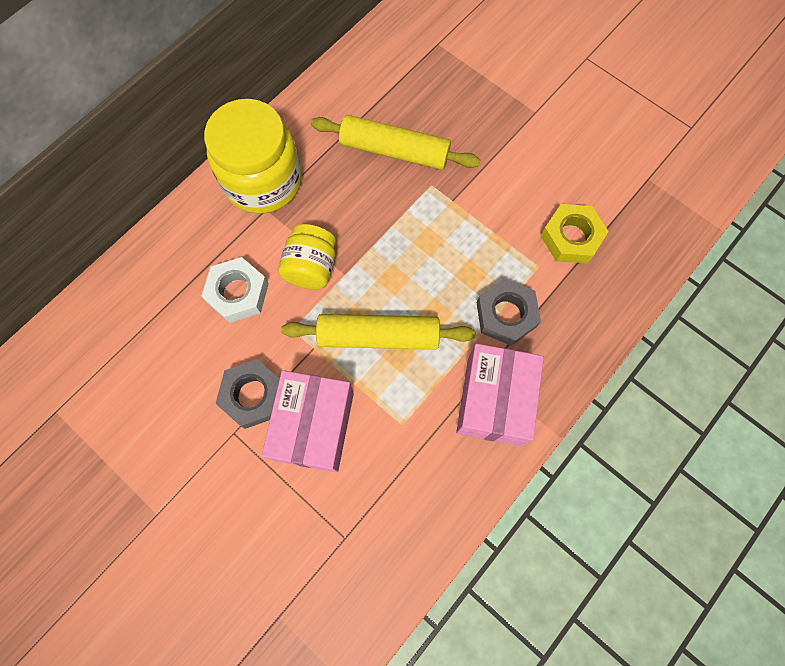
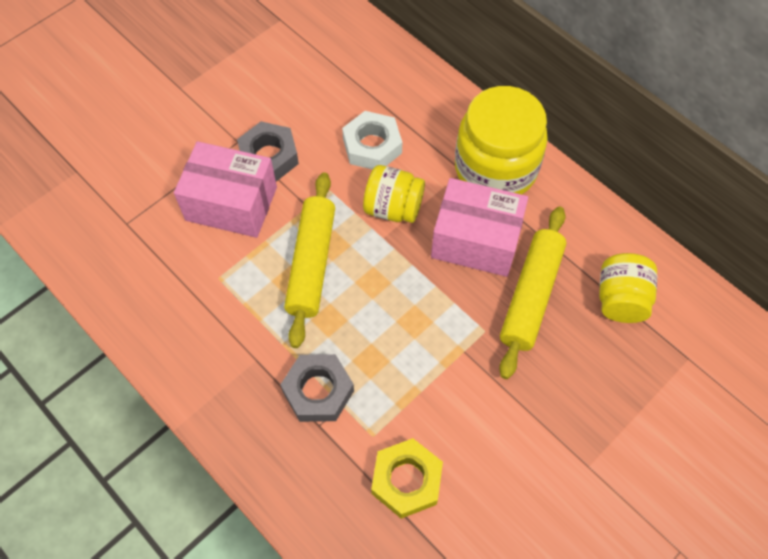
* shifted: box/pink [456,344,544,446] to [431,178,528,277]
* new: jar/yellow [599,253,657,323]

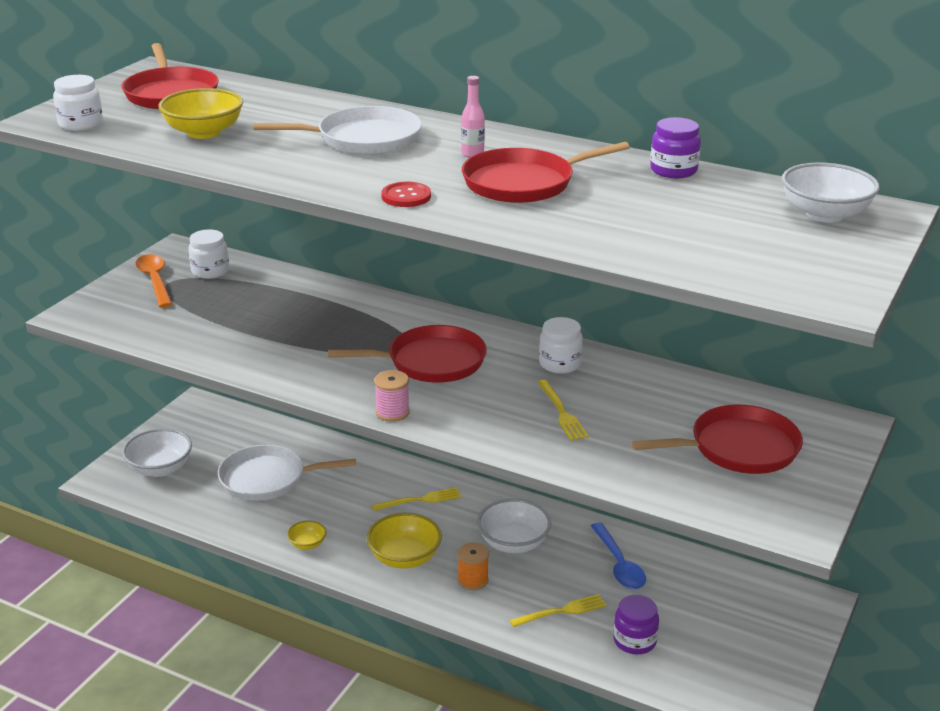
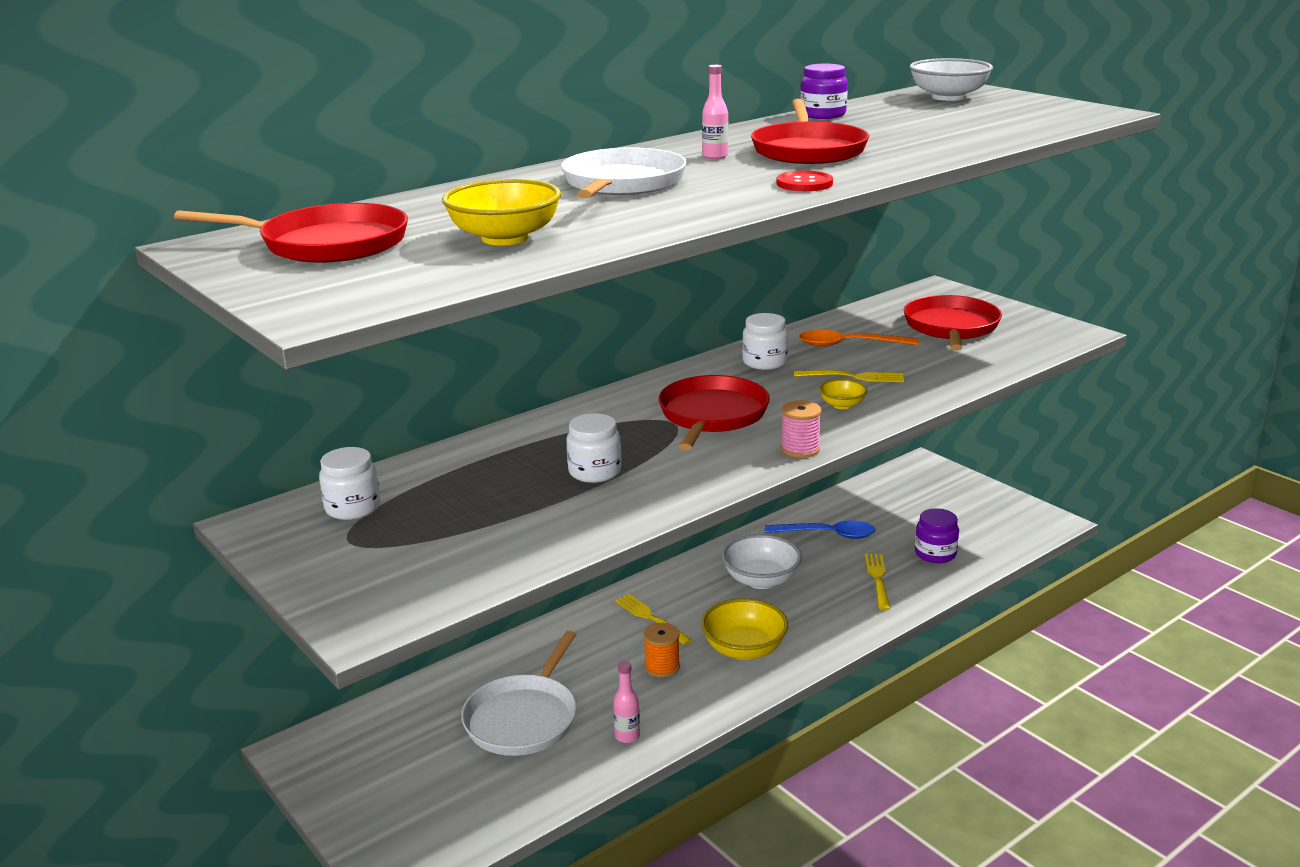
* shifted: jar/white [53,75,103,131] to [566,413,621,483]
* gone: bowl/white [122,428,192,477]
* shifted: spoon/orange [135,254,172,308] to [799,330,919,347]
* shifted: bowl/yellow [287,520,327,550] to [819,379,867,409]
* rotated: fork/yellow [372,487,461,511] = [615,594,692,645] 45 degrees counterclockwise
* shifted: spool/orange [458,543,489,590] to [643,623,680,678]
* new: bottle/pink [613,661,640,743]

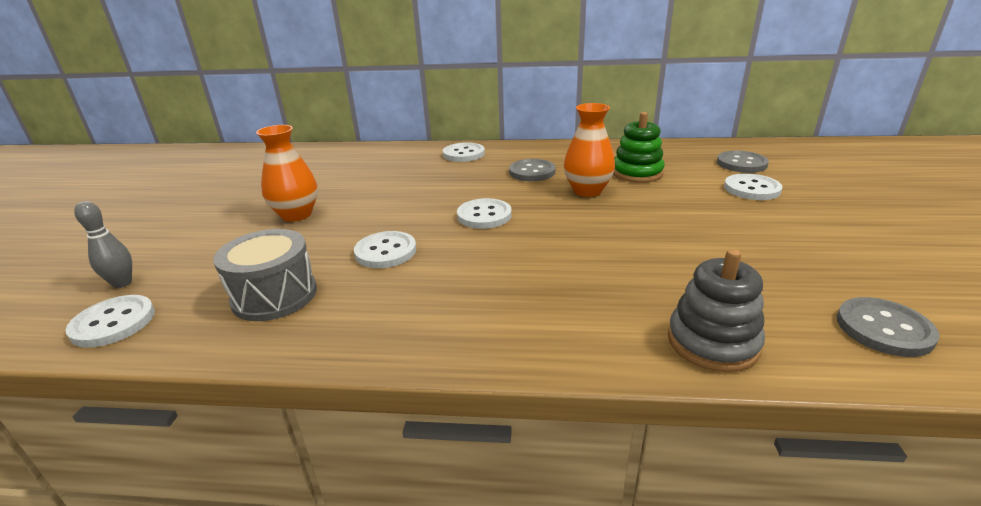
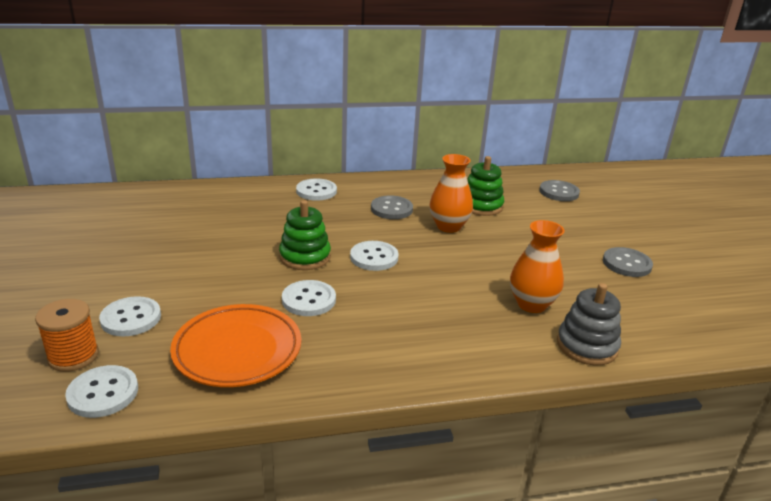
* swapped: bowling pin/grey [74,201,132,288] to spool/orange [35,299,99,372]
* swapped: drum/grey [213,229,317,321] to plate/orange [170,304,301,387]
* shifted: vase/orange [256,125,318,222] to [510,220,565,313]
* shifted: button/white [724,173,782,200] to [99,296,161,336]
* shifted: button/grey [837,297,940,357] to [603,247,653,277]
* new: stacking toy/green [279,200,331,270]

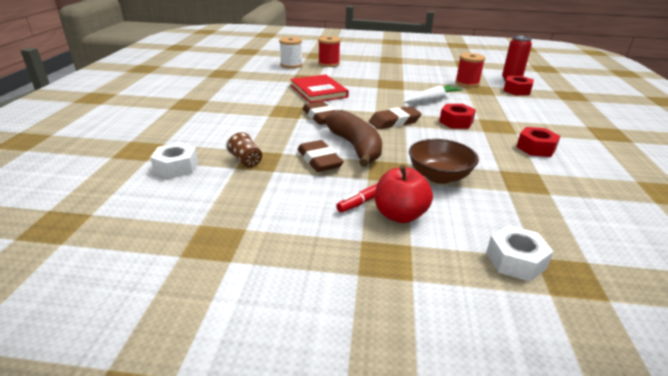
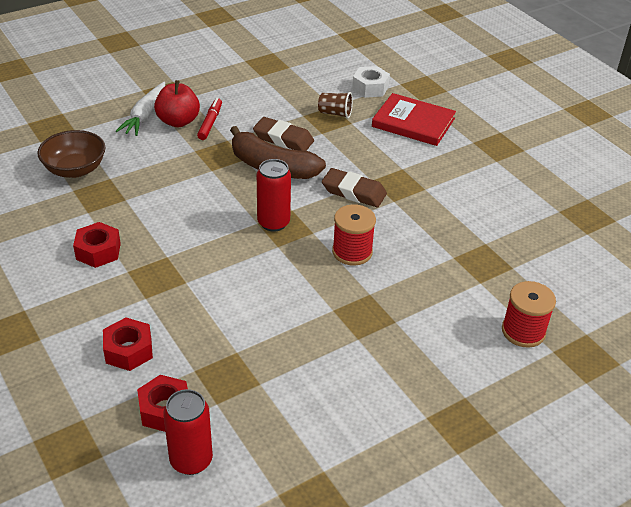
* gone: spool/white [279,37,302,68]
* shifted: book/red [290,74,349,103] to [372,93,456,146]
* swapped: eraser/brown [369,106,422,129] to can/red [257,159,291,232]
* shifted: carrot/white [403,85,462,104] to [116,82,165,136]
* shifted: bowl/brown [409,139,479,184] to [37,130,105,178]
* shifted: nut/red [439,104,476,129] to [103,317,153,371]
* shifted: spool/red [455,53,485,87] to [332,204,376,266]
* gone: nut/white [486,225,554,282]

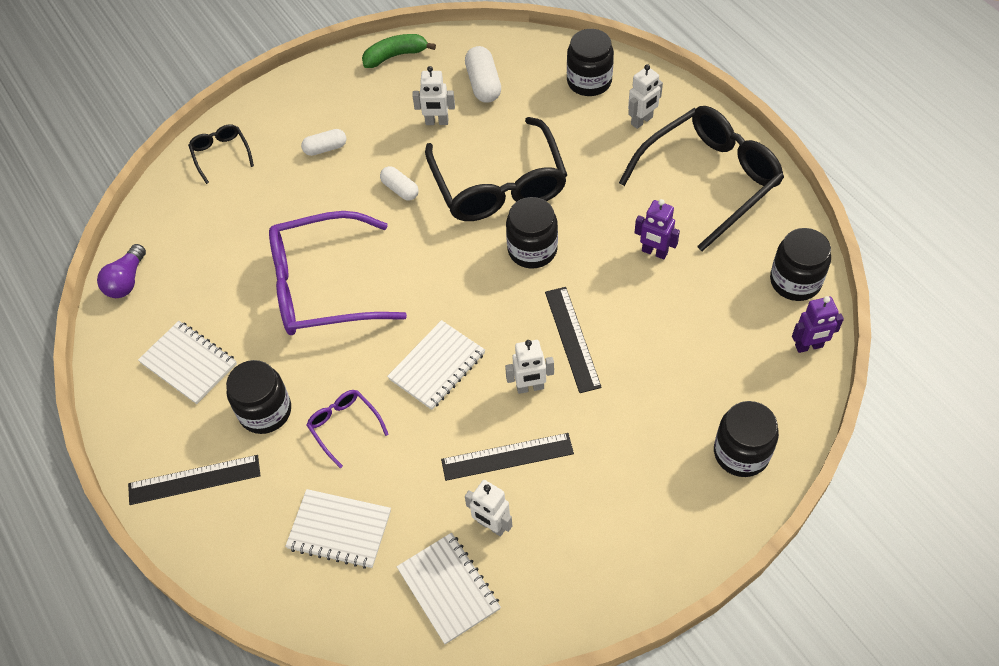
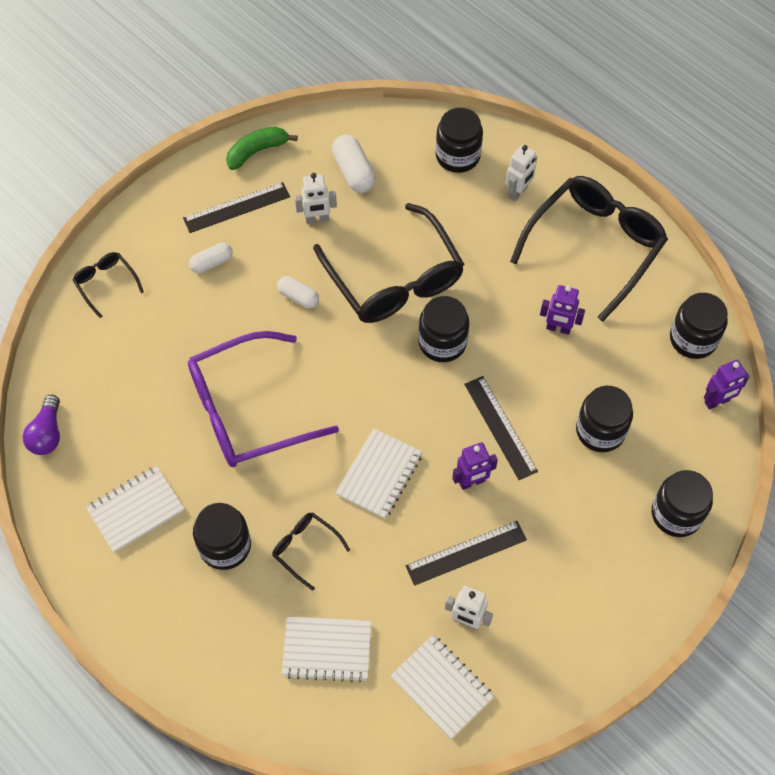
* shifted: ruler/black [128,455,261,505] to [183,182,290,233]
* rotated: notebook/white [138,321,237,404] = [86,465,185,553] 60 degrees counterclockwise
* repainted: glasses/purple [306,390,389,468] to glasses/black [272,512,350,591]
* repainted: robot/white [505,340,554,394] to robot/purple [452,442,498,490]
* new: jar/black [576,386,633,452]

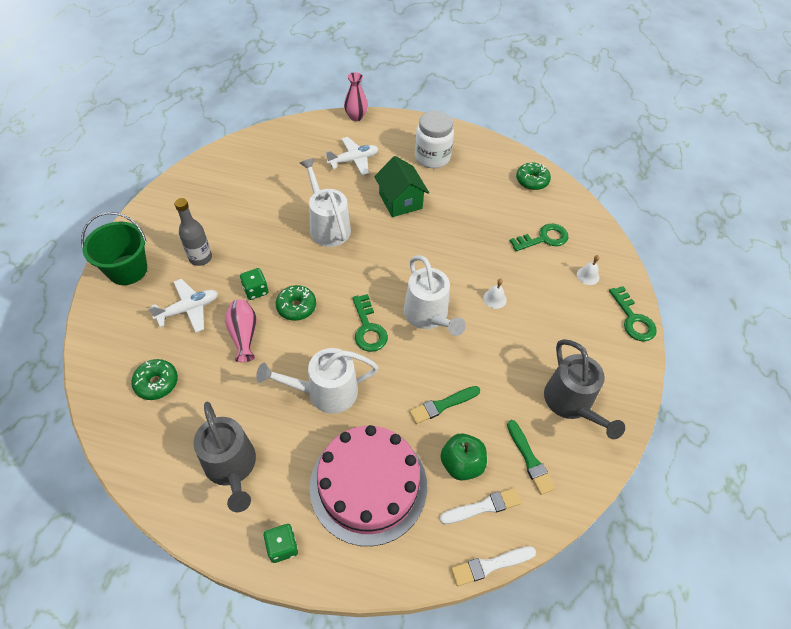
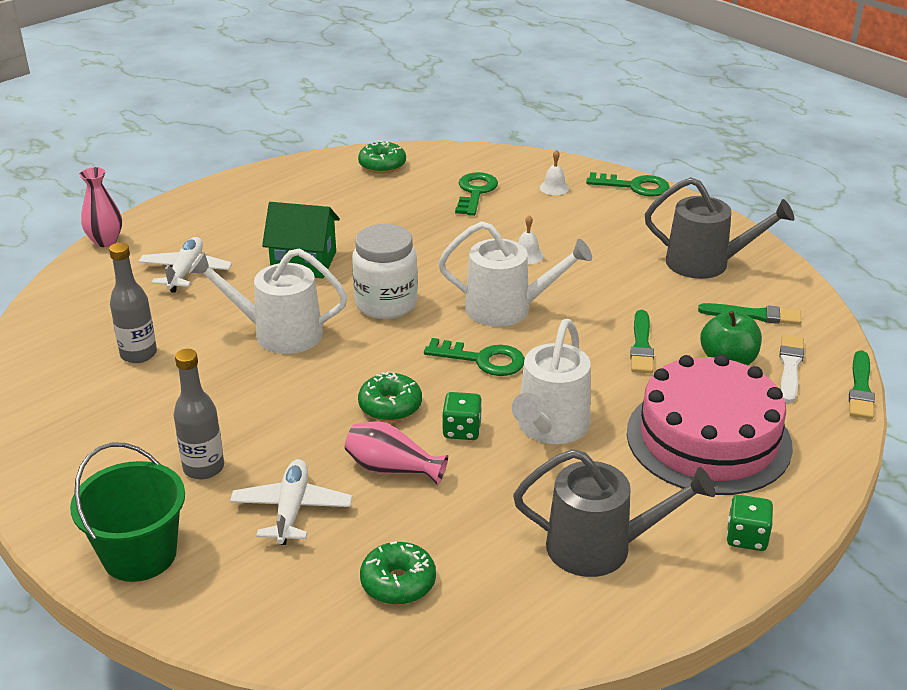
* shifted: dice/green [240,268,268,300] to [442,392,482,440]
* shifted: jar/white [415,111,454,168] to [352,224,418,319]
* repainted: brush/white [451,546,536,586] to brush/green [849,350,875,419]
* new: bottle/grey [109,242,157,363]

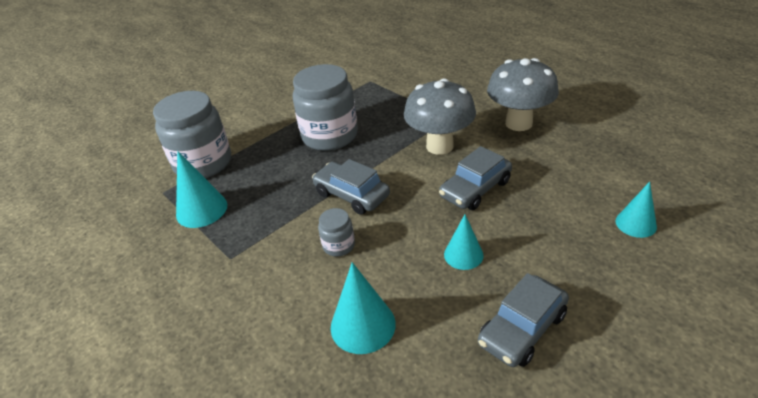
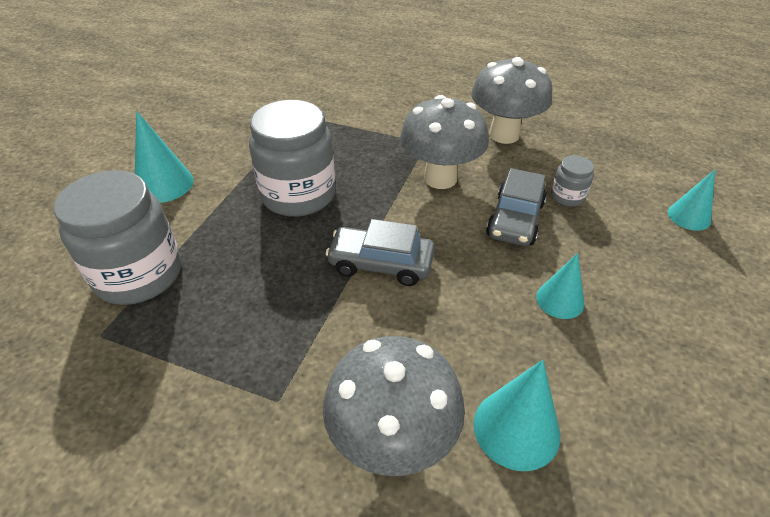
* shifted: cone/turquoise [176,151,227,228] to [135,111,194,203]
* shifted: jar/grey [318,208,355,256] to [551,155,594,207]
* gone: car/grey [478,273,569,367]
* new: mushroom/grey [323,336,465,476]

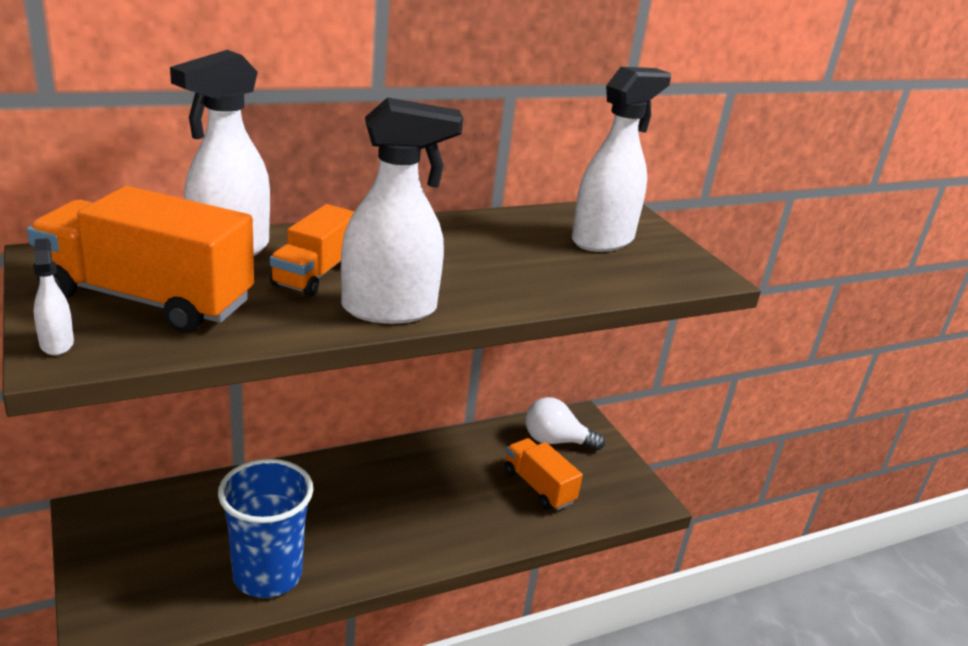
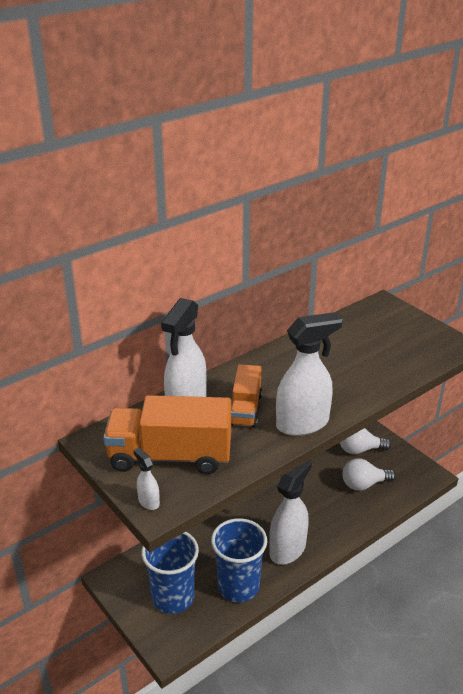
* swapped: truck/orange [504,438,583,510] to light bulb/white [343,458,396,491]
* shifted: spray bottle/white [572,67,671,252] to [269,460,312,565]
* new: cup/blue [141,532,199,614]

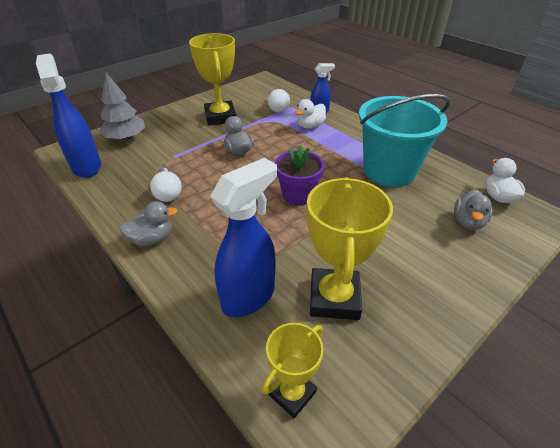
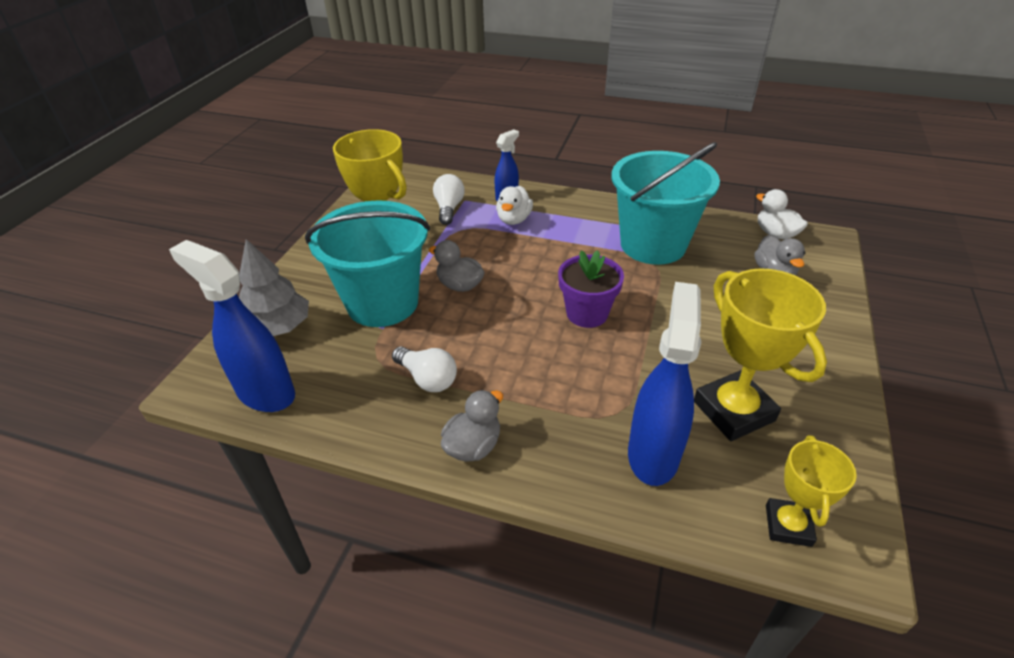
* rotated: light bulb/white [268,89,290,112] = [433,174,465,225] 135 degrees counterclockwise
* new: bucket/turquoise [305,200,430,327]

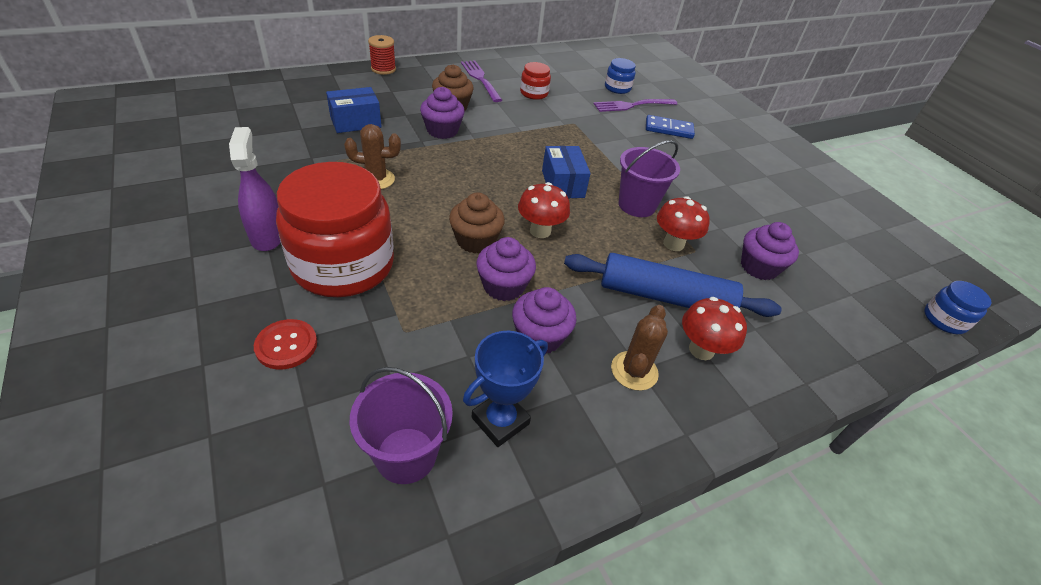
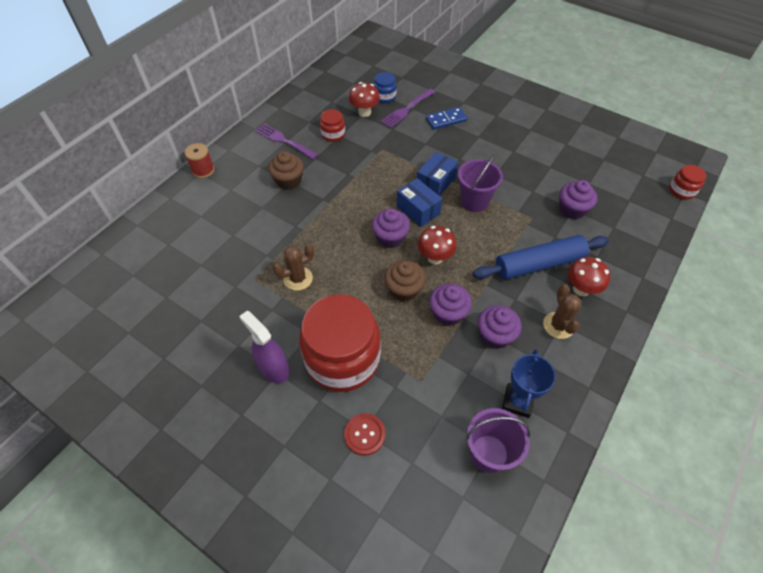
* shifted: box/blue [326,87,382,133] to [417,152,458,196]
* shifted: cupcake/purple [420,87,465,139] to [372,208,410,248]
* shifted: mushroom/red [657,196,710,251] to [349,82,380,117]
* repainted: jar/blue [924,281,992,334] to jar/red [669,165,706,199]

